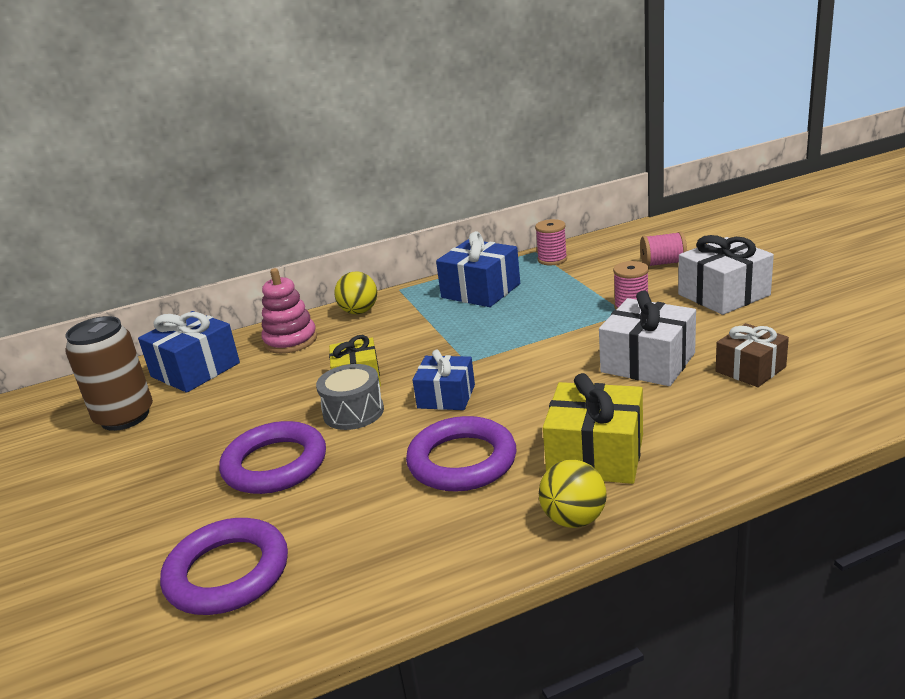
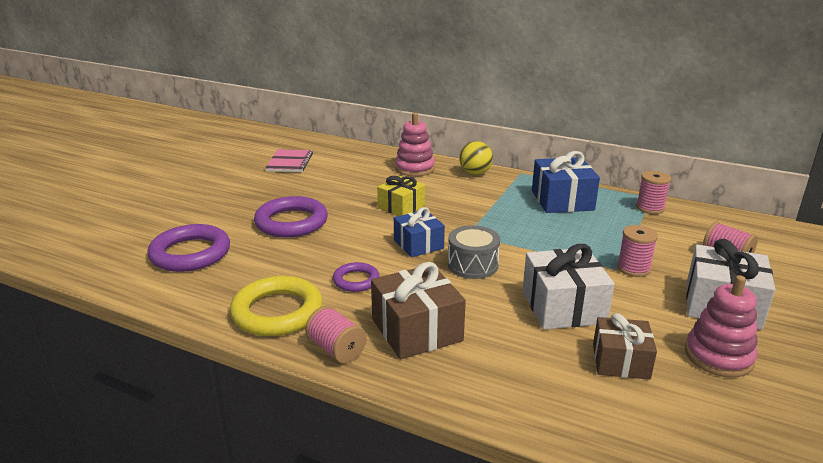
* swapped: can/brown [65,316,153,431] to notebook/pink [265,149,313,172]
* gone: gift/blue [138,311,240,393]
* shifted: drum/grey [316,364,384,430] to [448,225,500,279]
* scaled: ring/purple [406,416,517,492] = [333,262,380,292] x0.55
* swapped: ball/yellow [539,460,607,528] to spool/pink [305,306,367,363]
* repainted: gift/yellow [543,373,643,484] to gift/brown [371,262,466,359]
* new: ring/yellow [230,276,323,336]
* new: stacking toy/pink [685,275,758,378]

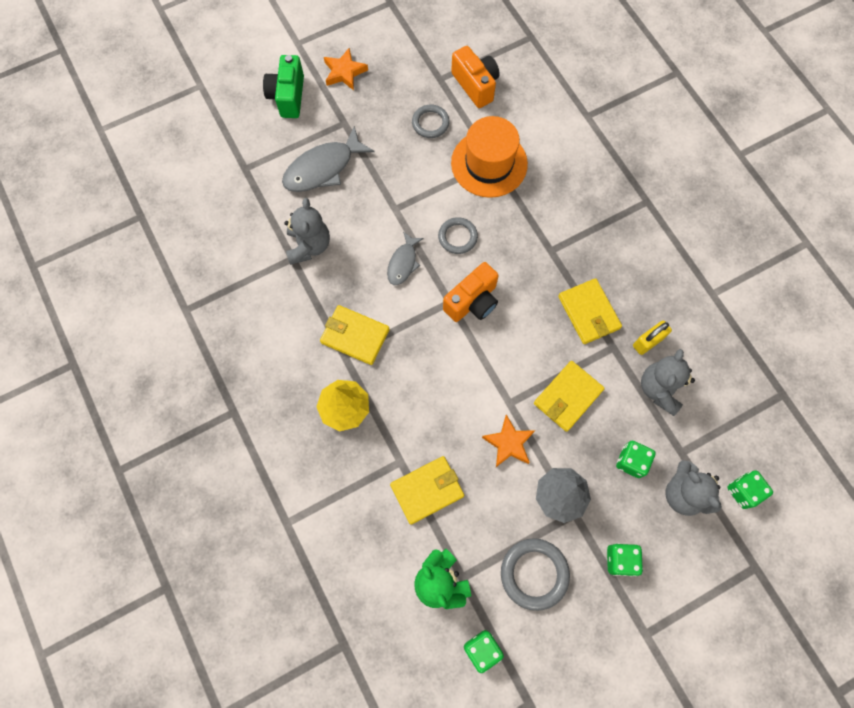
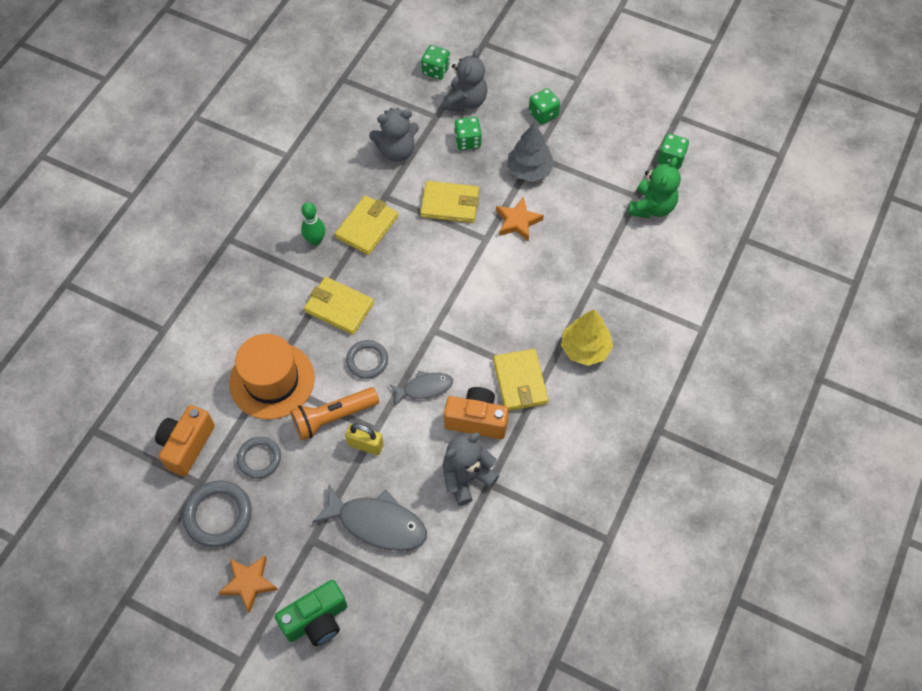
* shifted: wallet/yellow [390,456,464,525] to [304,277,374,335]
* shifted: camera/orange [443,262,499,322] to [444,387,509,439]
* shifted: ring/grey [501,538,570,611] to [183,480,252,547]
* shifted: padlock/yellow [633,321,672,355] to [345,424,384,455]
* new: flashlight/orange [290,387,379,440]
* new: bowling pin/green [301,202,325,246]

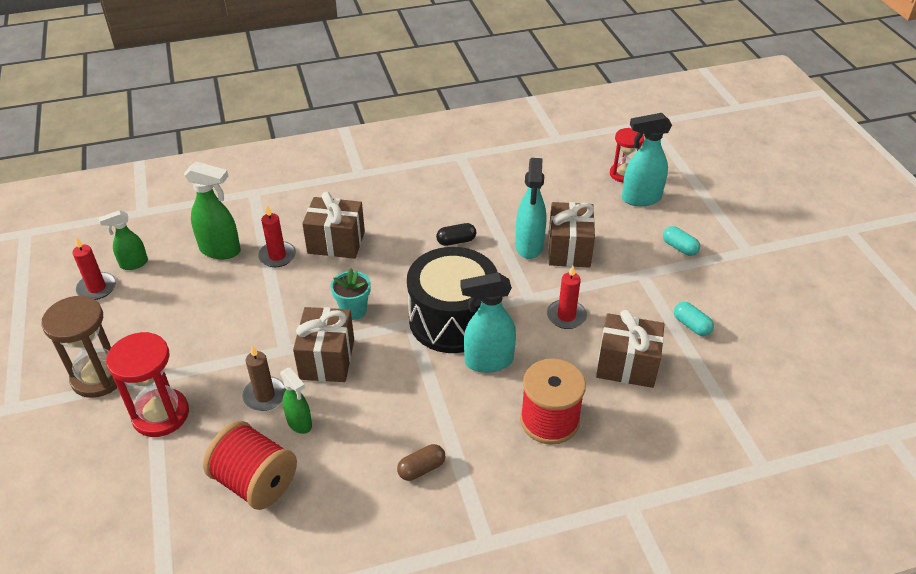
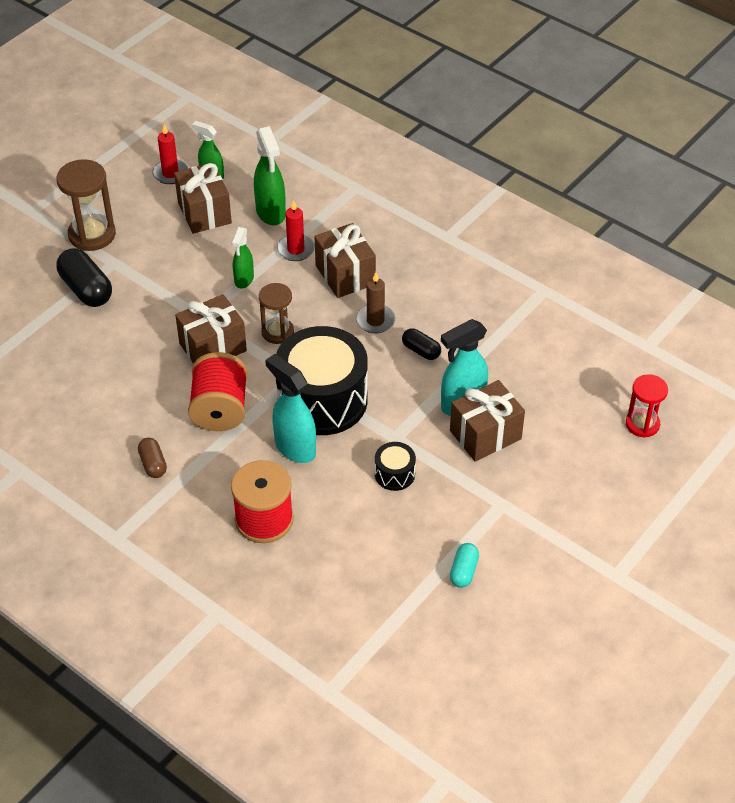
* swapped: hourglass/red [106,332,189,437] to capsule/black [56,248,112,307]
* shifted: spool/red [203,421,297,510] to [188,352,248,431]
* shifted: candle/brown [242,345,286,411] to [356,272,395,333]
* shifted: spray bottle/green [280,368,312,434] to [232,227,254,288]
* swapped: flower pot/turquoise [331,268,371,320] to hourglass/brown [259,283,294,344]
* rotated: capsule/brown [397,444,445,481] = [138,438,167,478] 45 degrees clockwise
* swapped: candle/red [547,266,587,329] to drum/black [375,442,416,491]
* shifted: gift/brown [596,310,664,388] to [174,162,232,234]
* gone: spray bottle/turquoise [622,113,672,206]
* gone: capsule/turquoise [663,226,700,256]

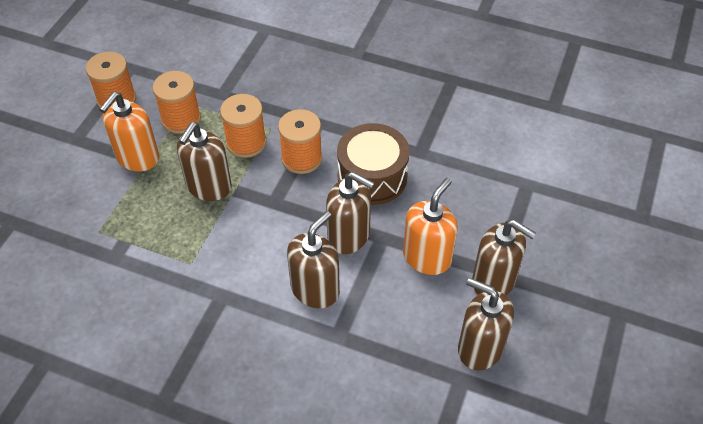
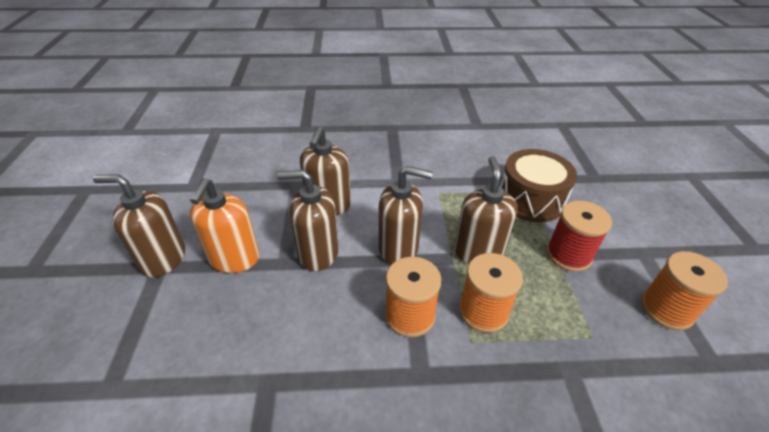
* swapped: soap dispenser/orange [99,92,159,171] to spool/red [547,200,612,272]
* gone: spool/orange [152,71,201,134]
* shifted: drum/brown [337,123,410,205] to [500,149,577,223]
* shifted: soap dispenser/brown [458,278,514,371] to [378,166,433,265]

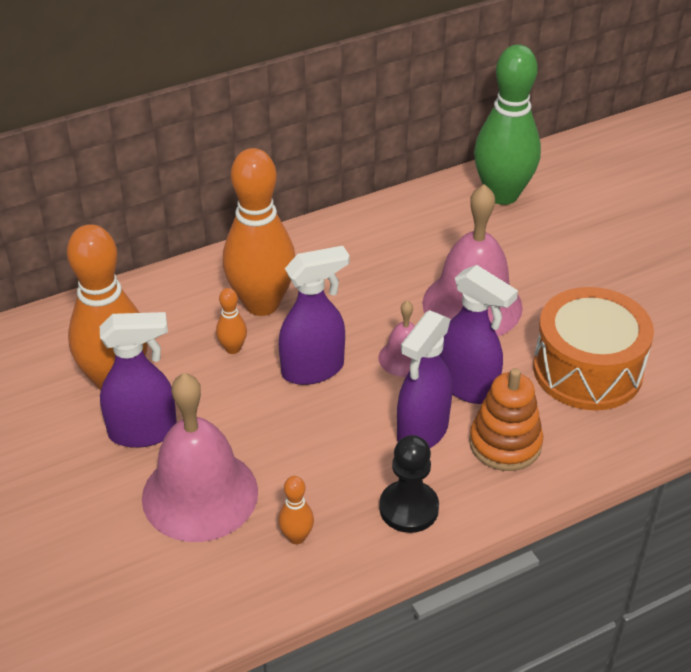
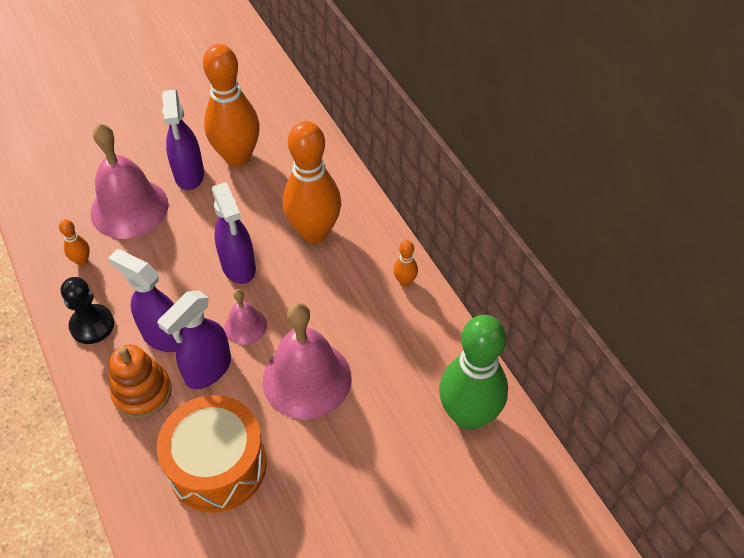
* shifted: bowling pin/orange [216,288,247,354] to [393,240,418,286]

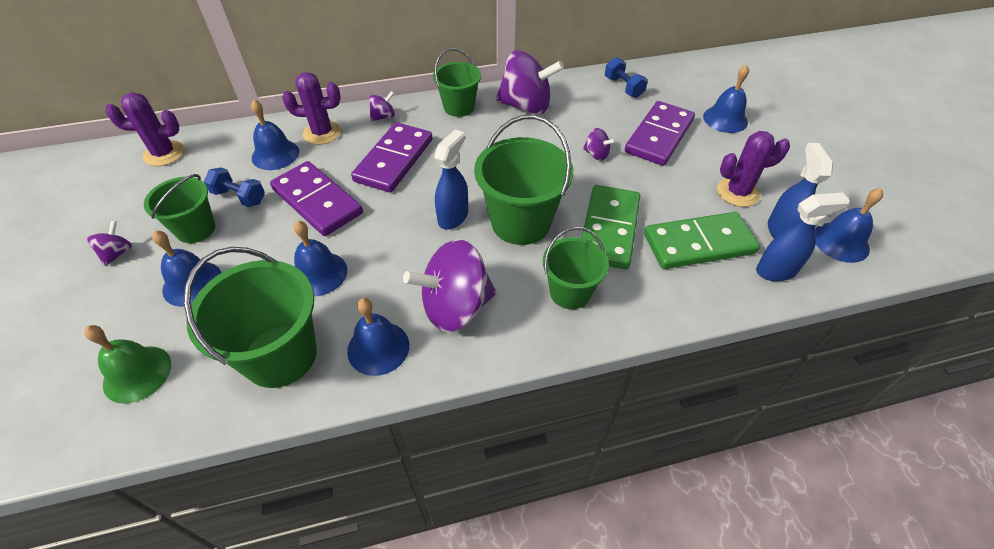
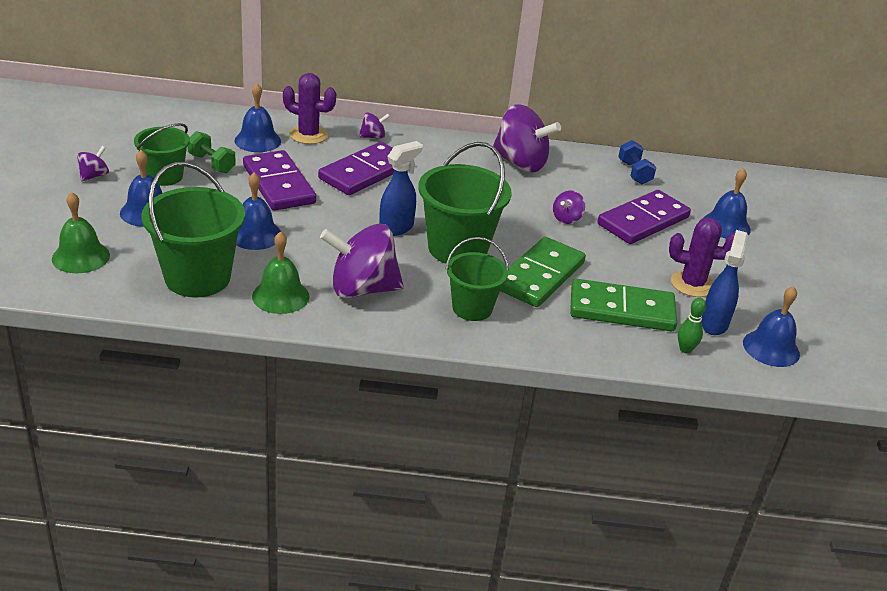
* gone: cactus/purple [105,93,185,166]
* repainted: dumbbell/blue [204,167,265,207] to dumbbell/green [187,131,236,173]
* repainted: bell/blue [347,298,409,376] to bell/green [252,231,309,314]
* gone: bucket/green [433,48,481,117]
* rotated: spinning top/purple [583,128,616,161] = [553,190,585,224] 75 degrees clockwise
* swapped: spray bottle/blue [756,193,850,281] to bowling pin/green [678,298,706,354]

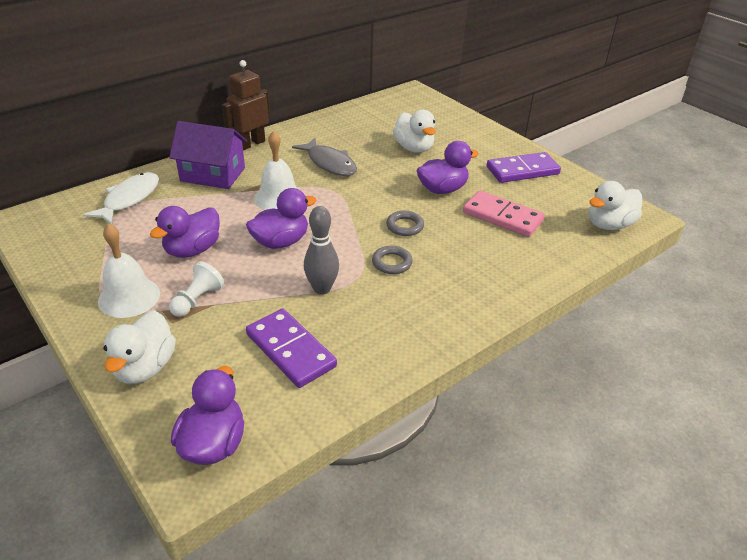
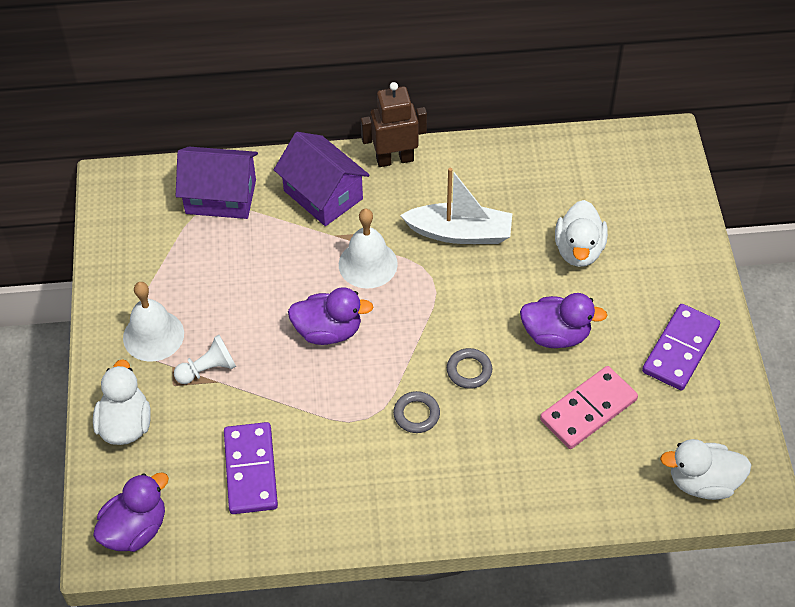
* swapped: fish/white [83,172,159,224] to house/purple [176,147,258,219]
* rotated: duck/white [104,310,176,383] = [93,359,151,445] 135 degrees clockwise
* gone: duck/purple [150,206,220,258]
* swapped: fish/grey [292,138,357,176] to boat/white [400,168,512,244]
* gone: bowling pin/grey [304,206,339,295]
* rotated: domino/pink [463,191,545,237] = [540,366,638,449] 75 degrees clockwise
* rotated: domino/purple [487,152,561,183] = [642,304,720,390] 75 degrees counterclockwise

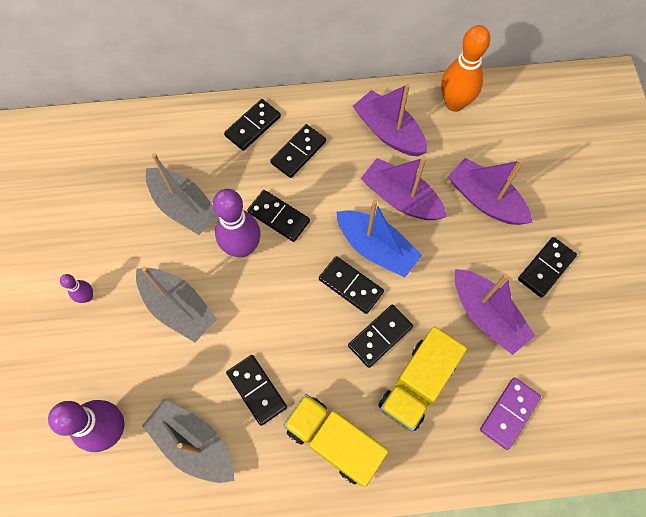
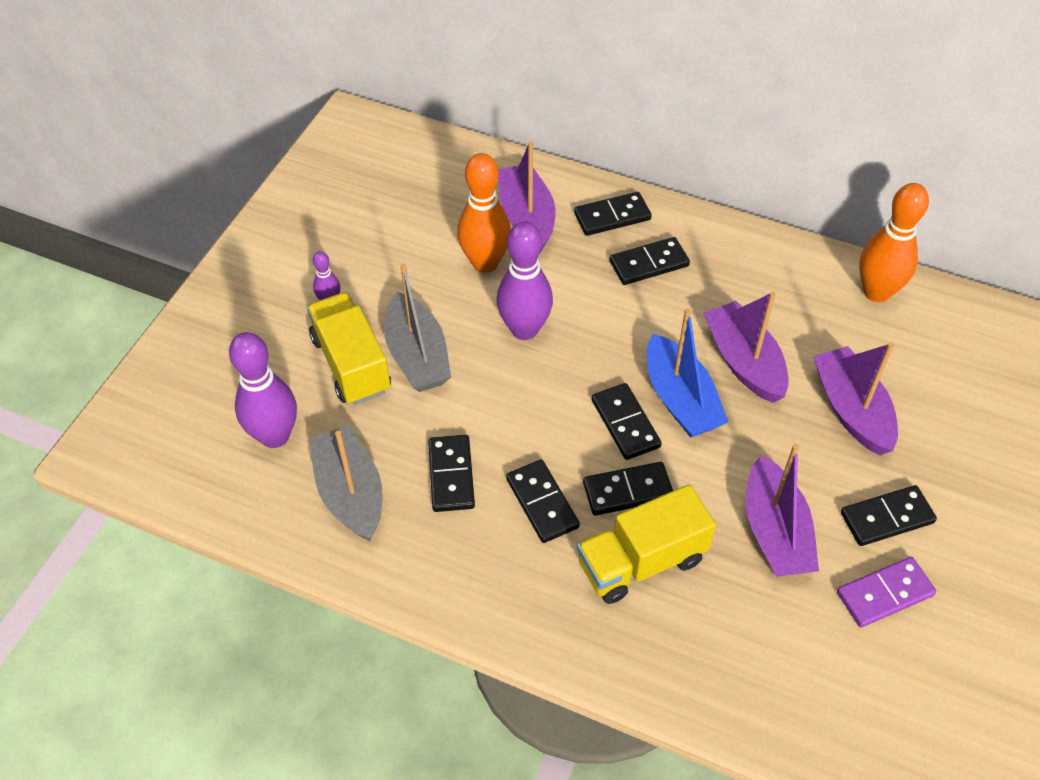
* swapped: boat/grey [146,153,219,235] to bowling pin/orange [457,153,511,273]
* shifted: domino/black [247,190,310,242] to [506,459,580,543]
* shifted: truck/yellow [283,394,388,487] to [307,292,391,405]
* shifted: boat/purple [353,84,427,157] to [498,142,555,253]
* shifted: domino/purple [480,378,541,450] to [837,557,936,628]

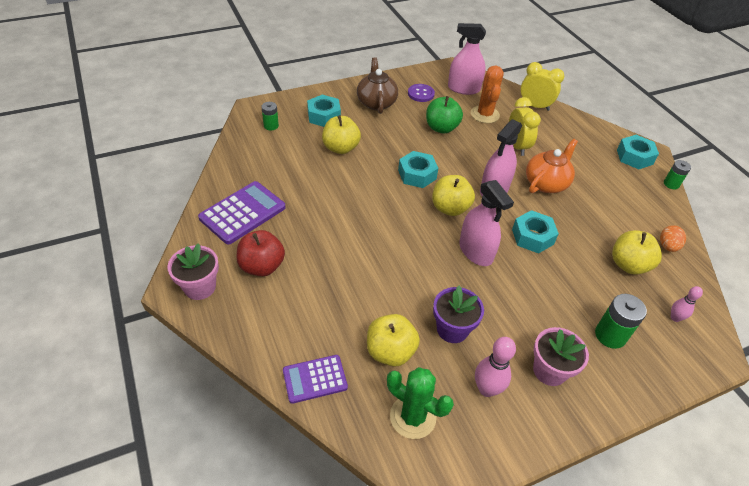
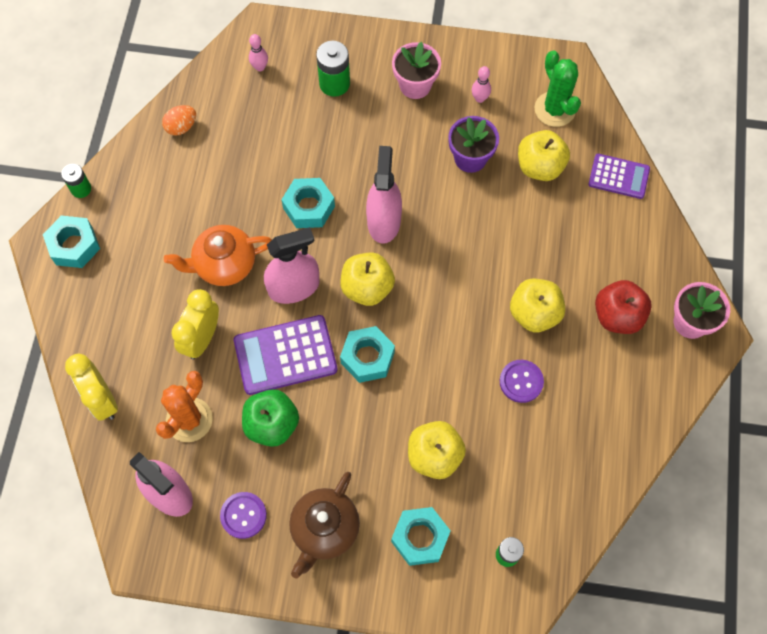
* shifted: calculator/purple [198,181,286,244] to [234,315,338,395]
* scaled: bowling pin/pink [475,337,516,397] = [472,66,491,103] x0.61
* shifted: apple/yellow [612,230,662,275] to [510,279,565,332]
* new: button/purple [500,360,544,403]

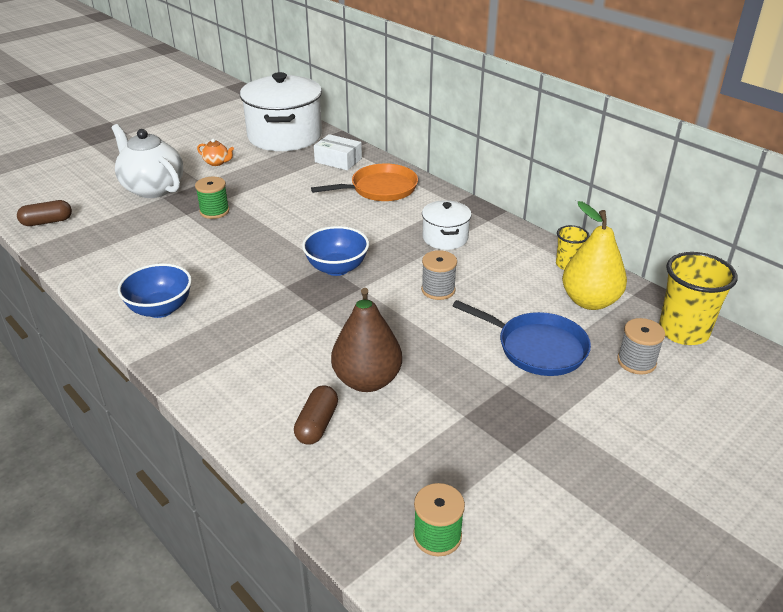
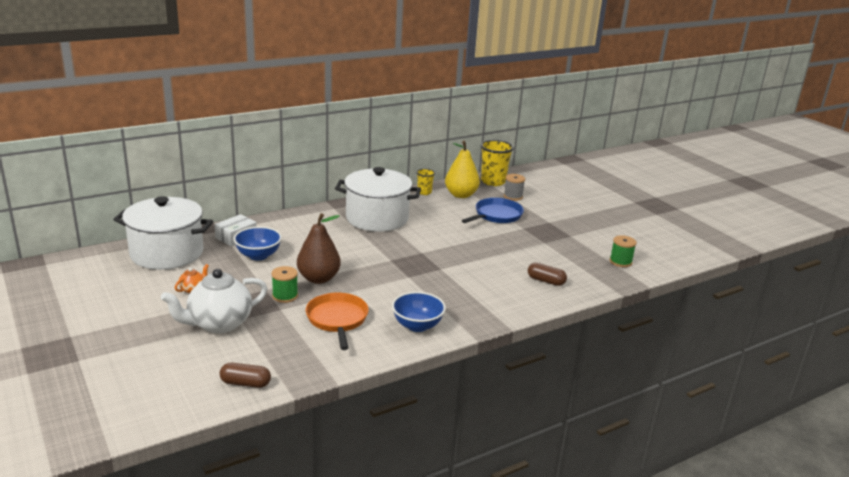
* rotated: capsule/brown [17,200,72,226] = [220,363,271,388] 75 degrees counterclockwise
* shifted: bowl/blue [302,226,369,276] to [233,227,282,260]
* shifted: pan/orange [311,164,418,201] to [306,293,369,350]
* shifted: pear/brown [331,288,402,392] to [297,213,341,284]
* gone: spool/grey [421,250,457,300]
* scaled: pot/white [422,200,471,250] = [335,167,421,232] x2.01

